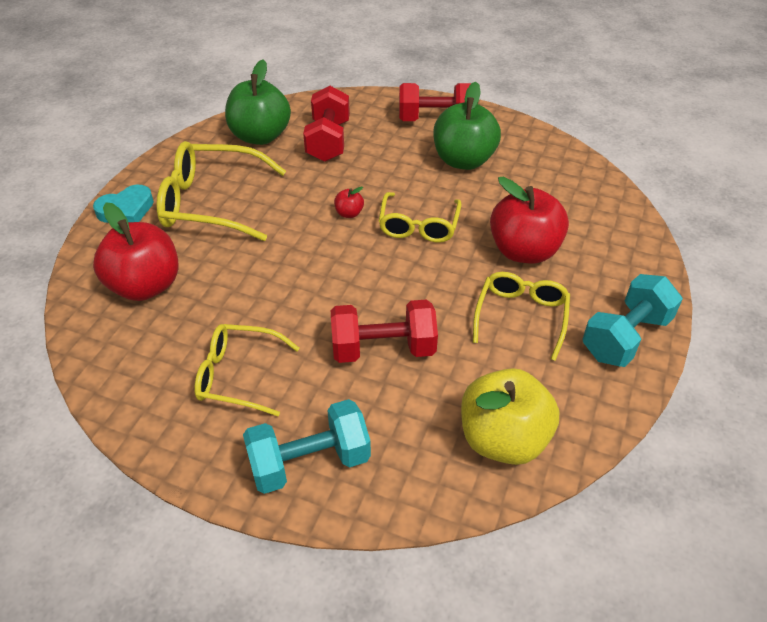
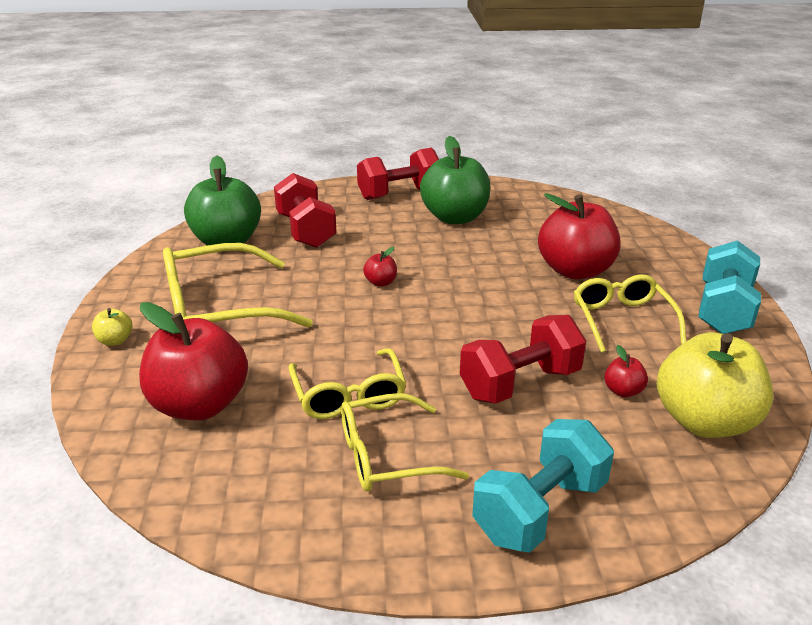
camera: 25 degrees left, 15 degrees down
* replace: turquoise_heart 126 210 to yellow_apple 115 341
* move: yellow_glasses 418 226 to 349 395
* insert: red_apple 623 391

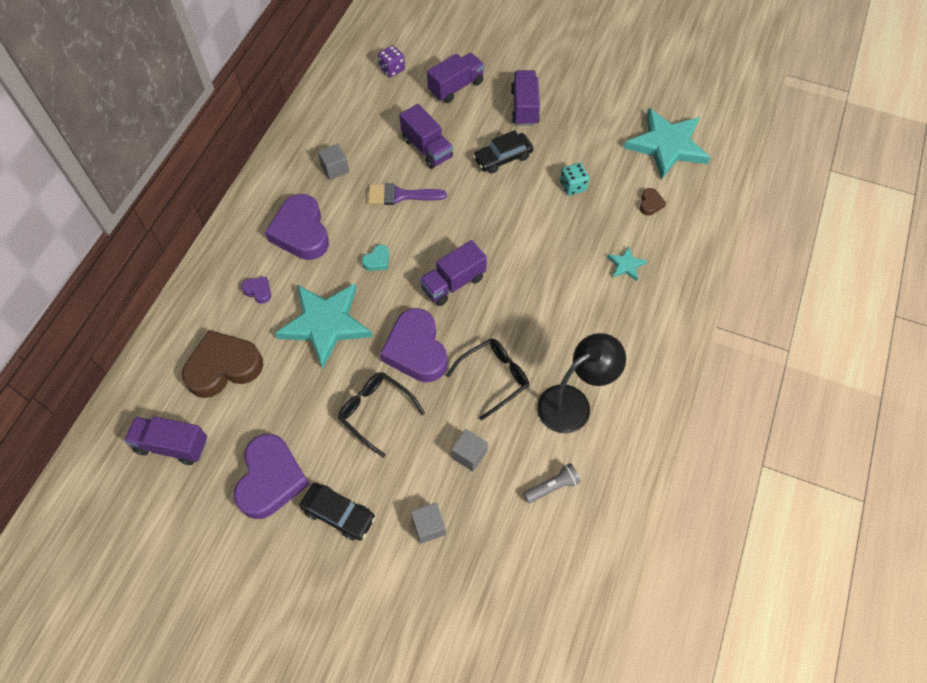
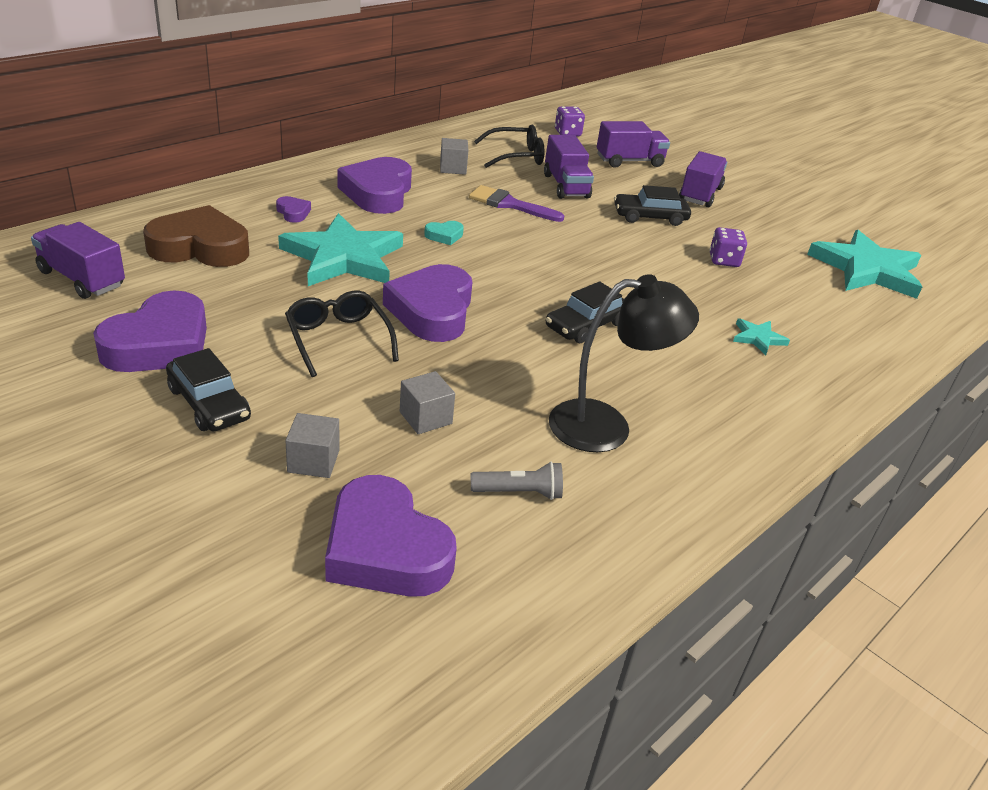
camera: 20 degrees right, 25 degrees down
* recolor: turquoise_dice 573 186 to purple_dice 724 260
* delete: brown_heart 650 204
* delete: purple_truck 453 283
* move: black_glasses 493 378 to 515 156
* insert: black_car 586 325
* insert: purple_heart 385 549

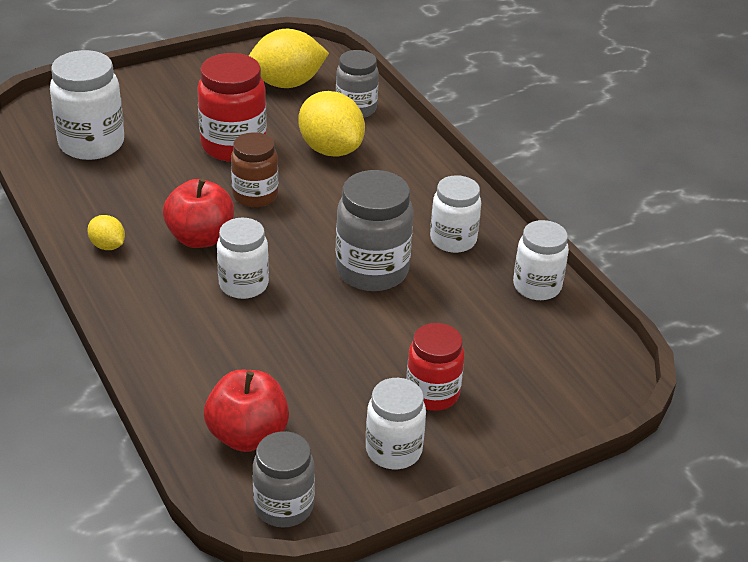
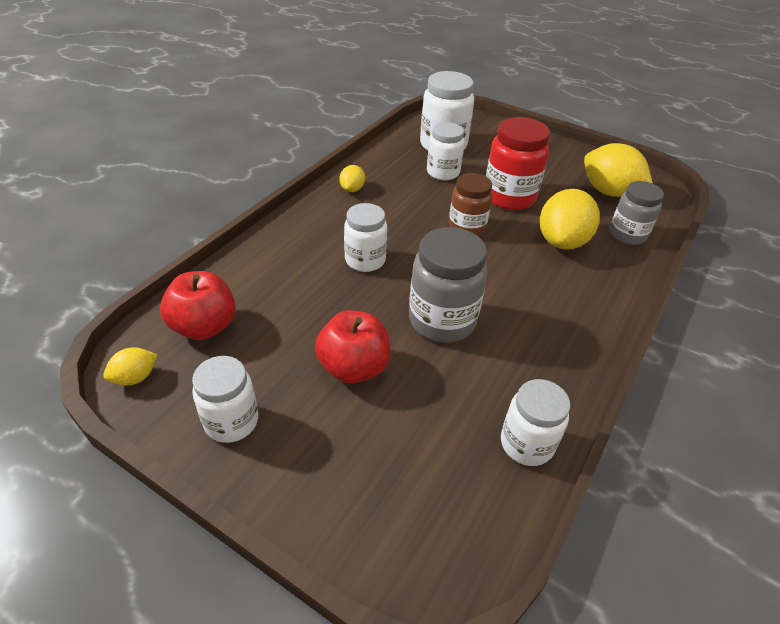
camera: 60 degrees right, 5 degrees up
* move: white_jar 453 240 to 443 172
* move: red_apple 200 238 to 353 367
* delete: red_jar 432 394
* replace: grey_jar 284 506 to yellow_lemon 135 377

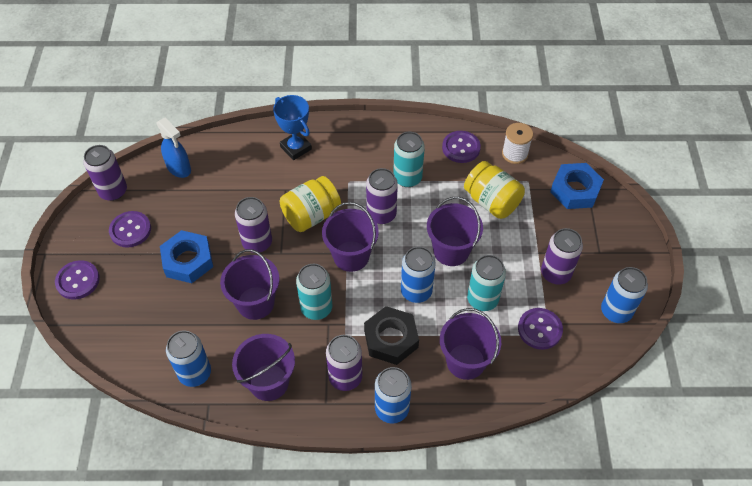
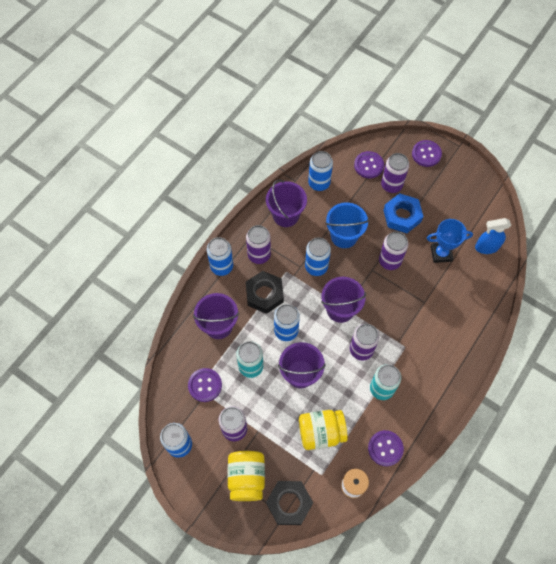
camera: 125 degrees right, 10 degrees up
* move: blue_trophy 296 148 to 441 253
* move: purple_can 113 191 to 391 185
* recolor: blue_nut 575 190 to black_nut 289 503
* move: yellow_jar 311 215 to 247 478
* move: purple_button 130 230 to 368 165
* recolor: purple_bucket 255 303 to blue_bucket 344 236
* recolor: turquoise_can 316 308 to blue_can 316 266

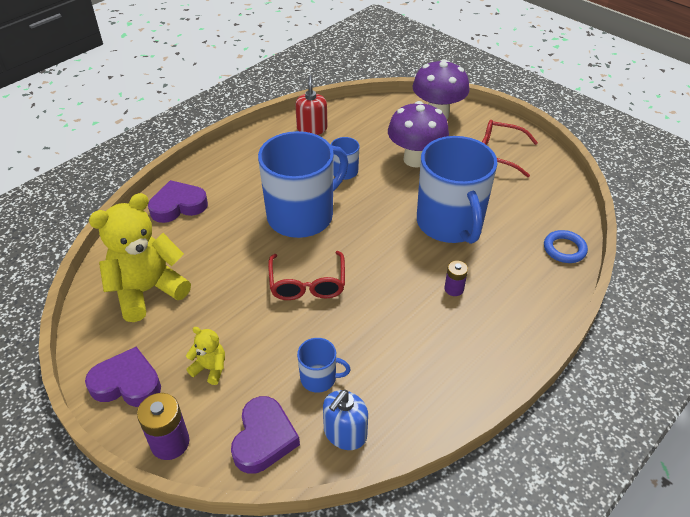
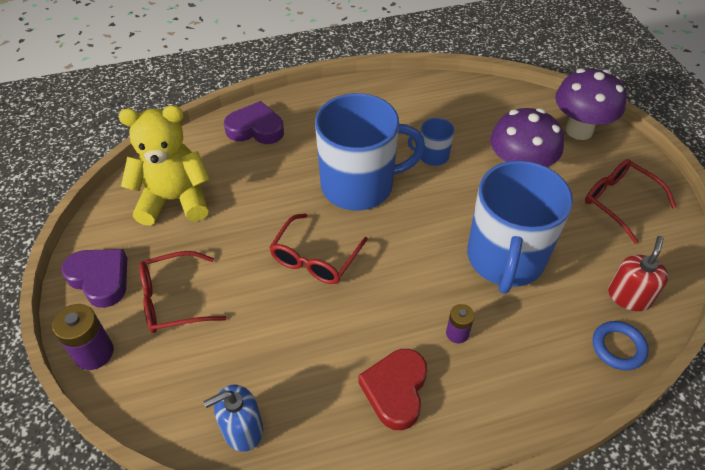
camera: 30 degrees right, 5 degrees up
* move: red_soap_dispenser 312 128 to 629 296
* replace: yellow_teddy_bear 210 368 to red_glasses 173 300
* delete: blue_mug 319 378
* delete: purple_heart 264 438
* insert: red_heart 395 390

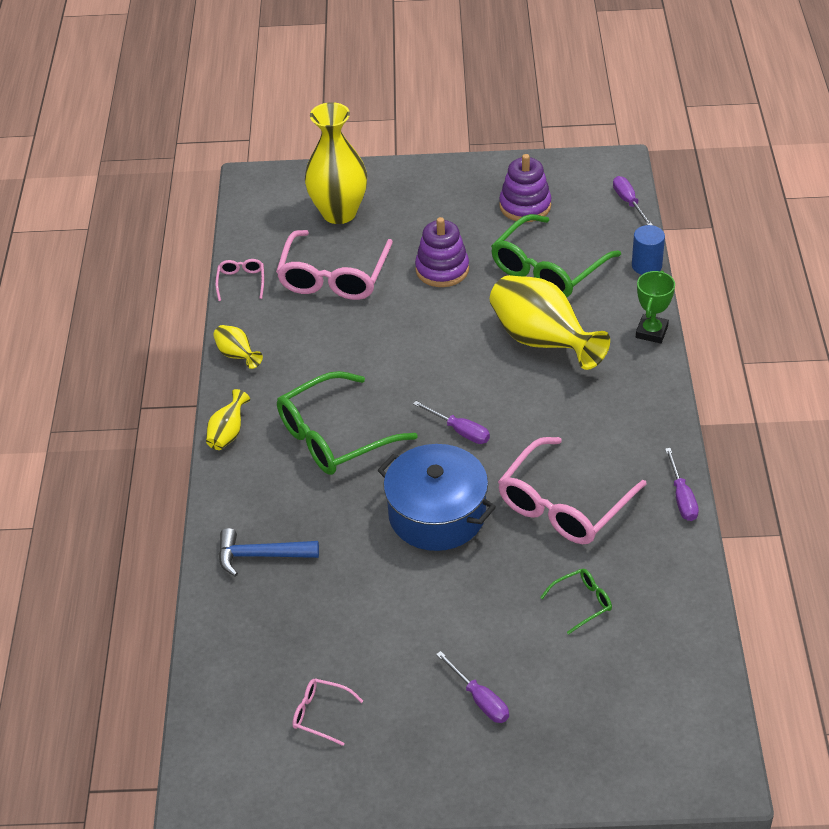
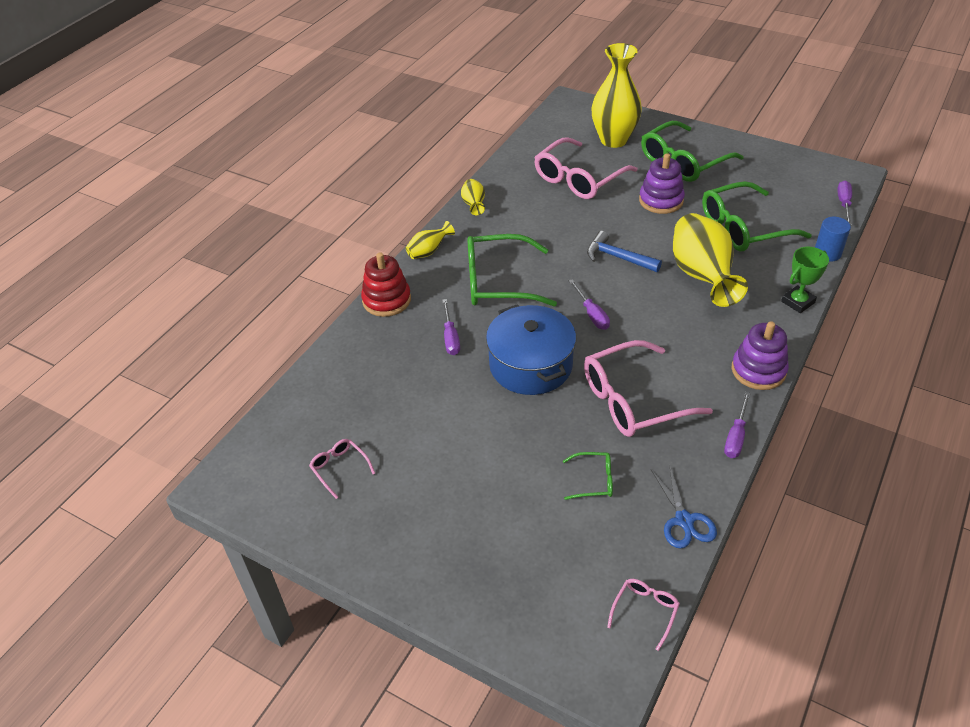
camera: 30 degrees right, 0 degrees up
* move: purple_stacking_toy 525 206 to 758 370
* move: pink_glasses 241 282 to 645 612
* move: blue_hammer 260 555 to 618 257
* move: purple_screwdriver 480 699 to 450 337
* insert: green_glasses 684 161
* insert: red_stacking_toy 386 300
* insert: blue_scissors 684 520

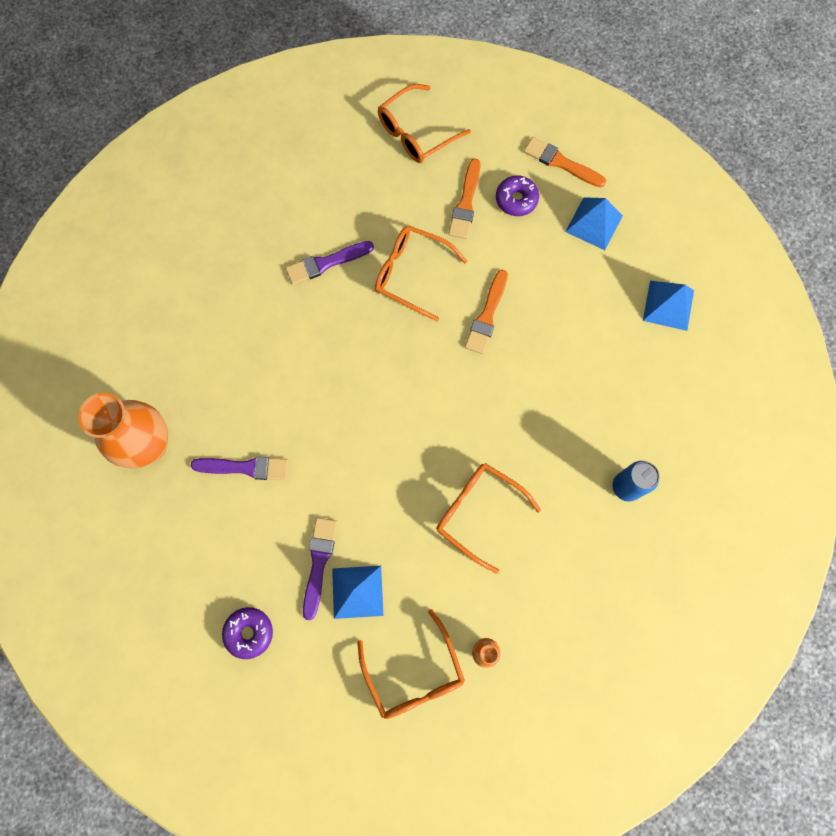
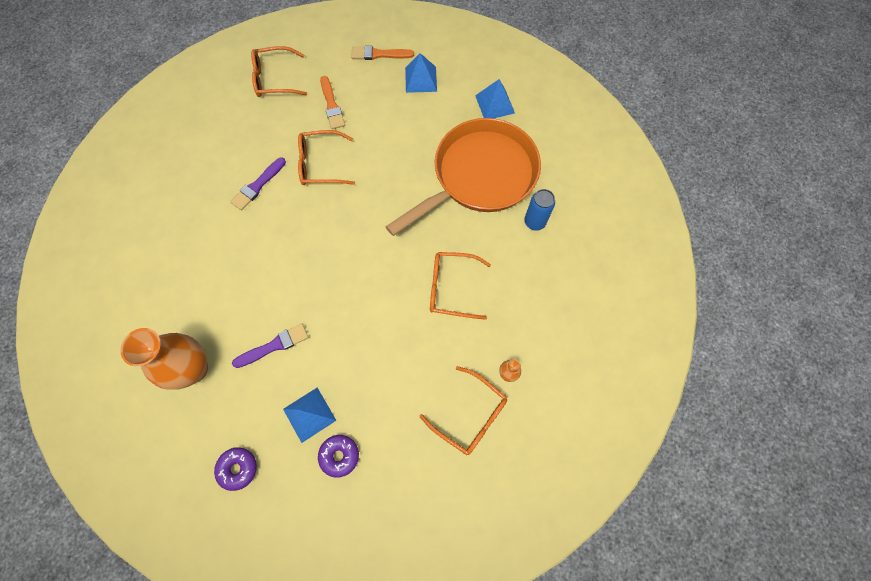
camera: 30 degrees left, 5 degrees down
* rotate: orange_glasses 416 133 = 274 79 60 degrees clockwise
* move: purple_donut 516 199 to 238 468
* delete: orange_brush 487 316
* delete: purple_brush 319 562
* move: blue_pyramid 357 592 to 309 414
* insert: orange_pan 479 176

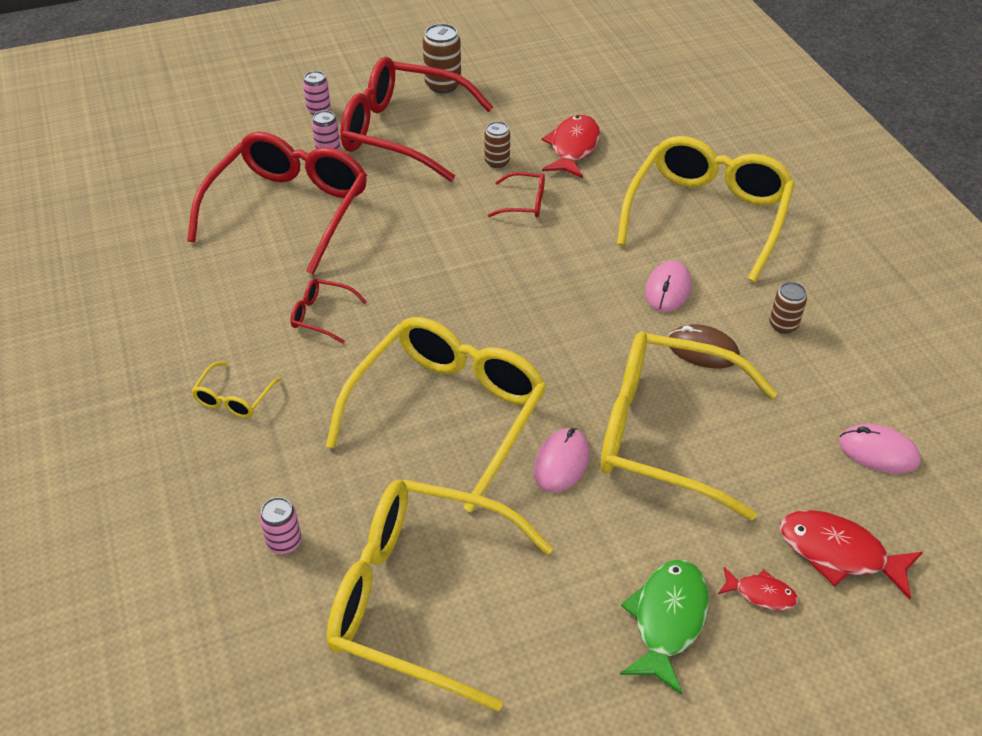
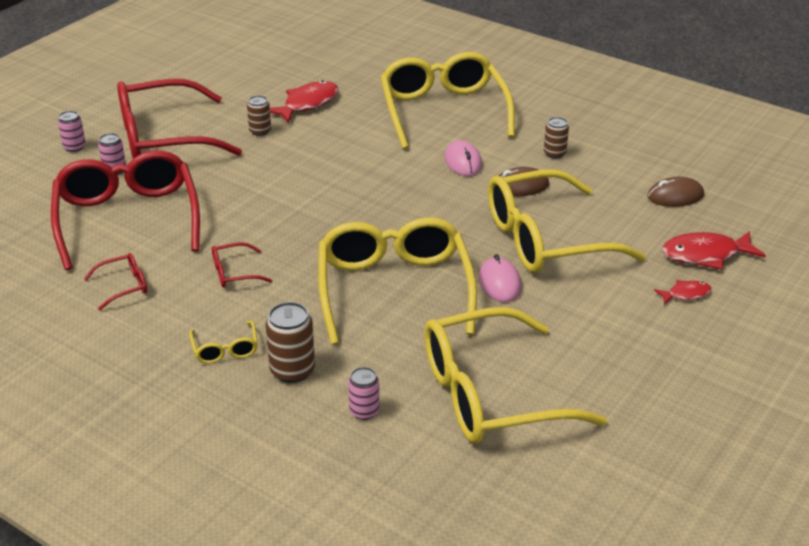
camera: 35 degrees left, 10 degrees down
* move: brown_can 443 85 to 292 371
* rotate: red_fish 573 148 = 307 104 60 degrees clockwise
* move: red_glasses 524 203 to 124 286
* recolor: pink_mouse 878 452 to brown_mouse 675 196
* delete: green_fish 667 620

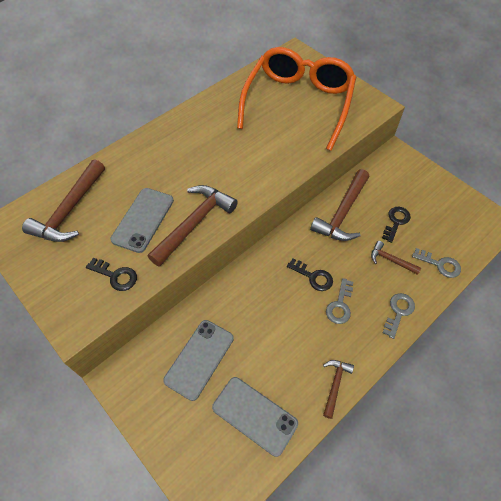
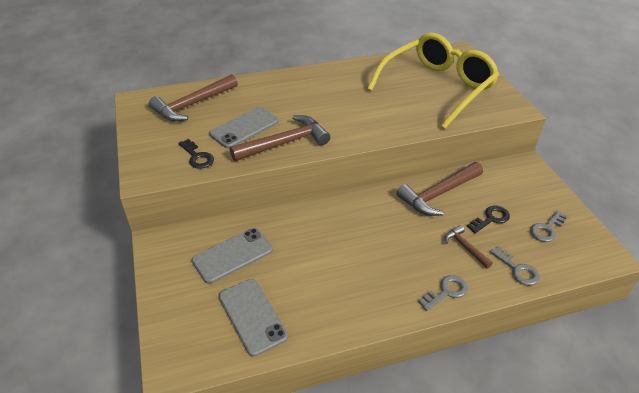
camera: 25 degrees right, 15 degrees down
* recolor: orange_glasses 298 104 to yellow_glasses 436 88
* delete: black_key 313 277
* move: grey_key 340 305 to 547 229
* delete: brown_hammer 335 384

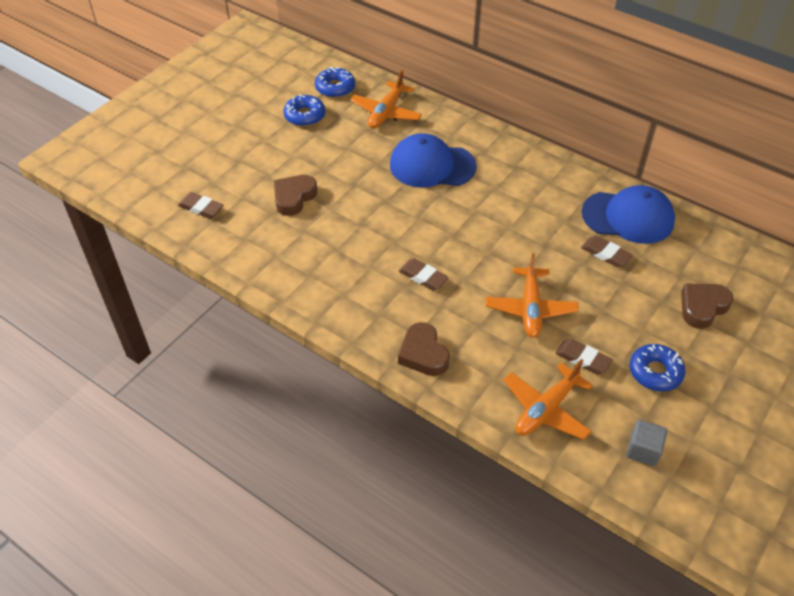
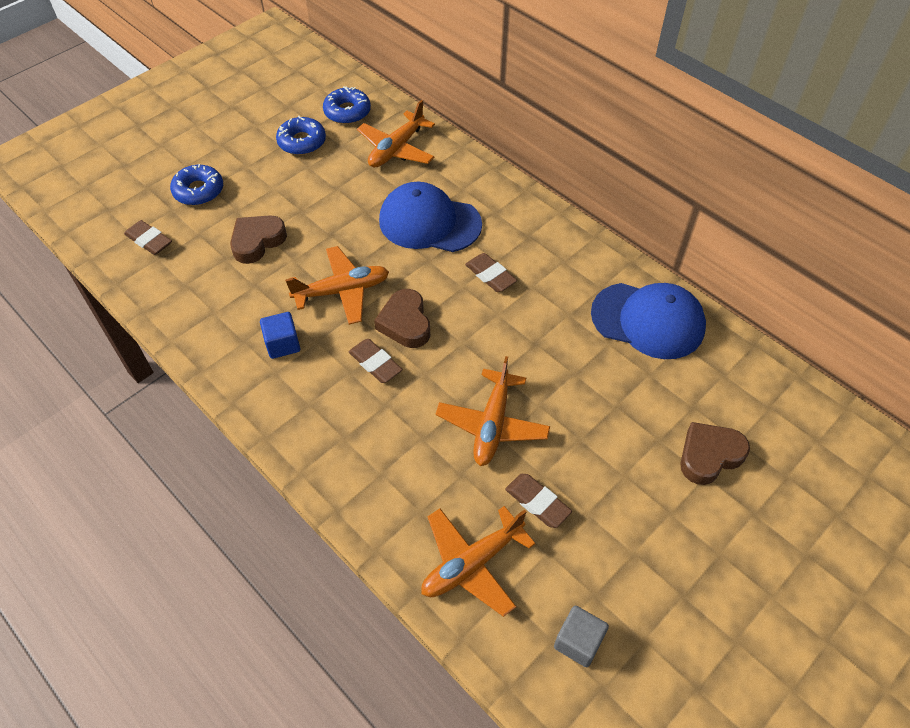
camera: 10 degrees right, 5 degrees up
* move: brown_eraser 605 254 to 490 275
* move: brown_heart 423 354 to 405 323
* move: blue_donut 655 372 to 198 191
* insert: orange_plane 342 291
* insert: blue_cube 283 344

